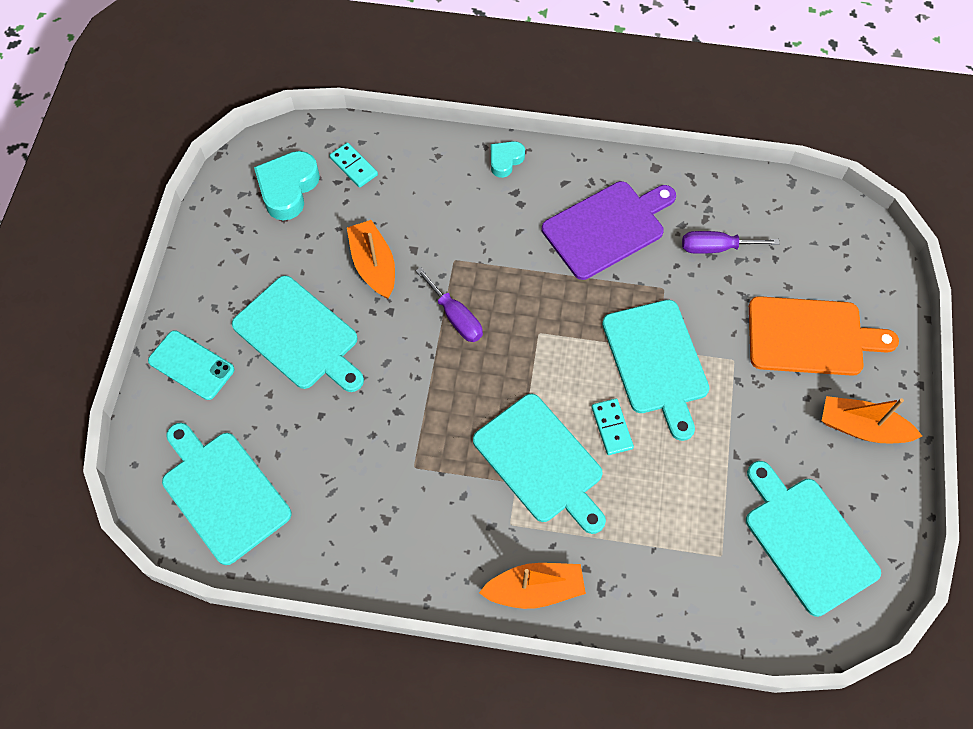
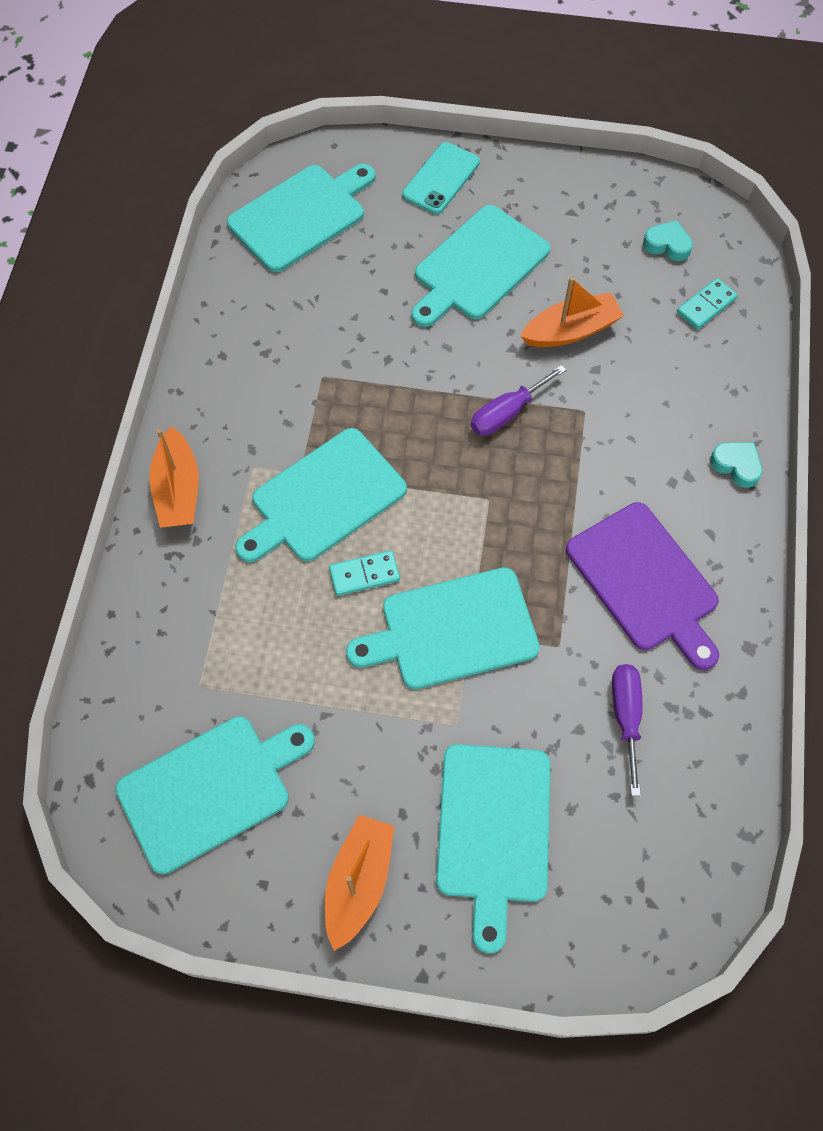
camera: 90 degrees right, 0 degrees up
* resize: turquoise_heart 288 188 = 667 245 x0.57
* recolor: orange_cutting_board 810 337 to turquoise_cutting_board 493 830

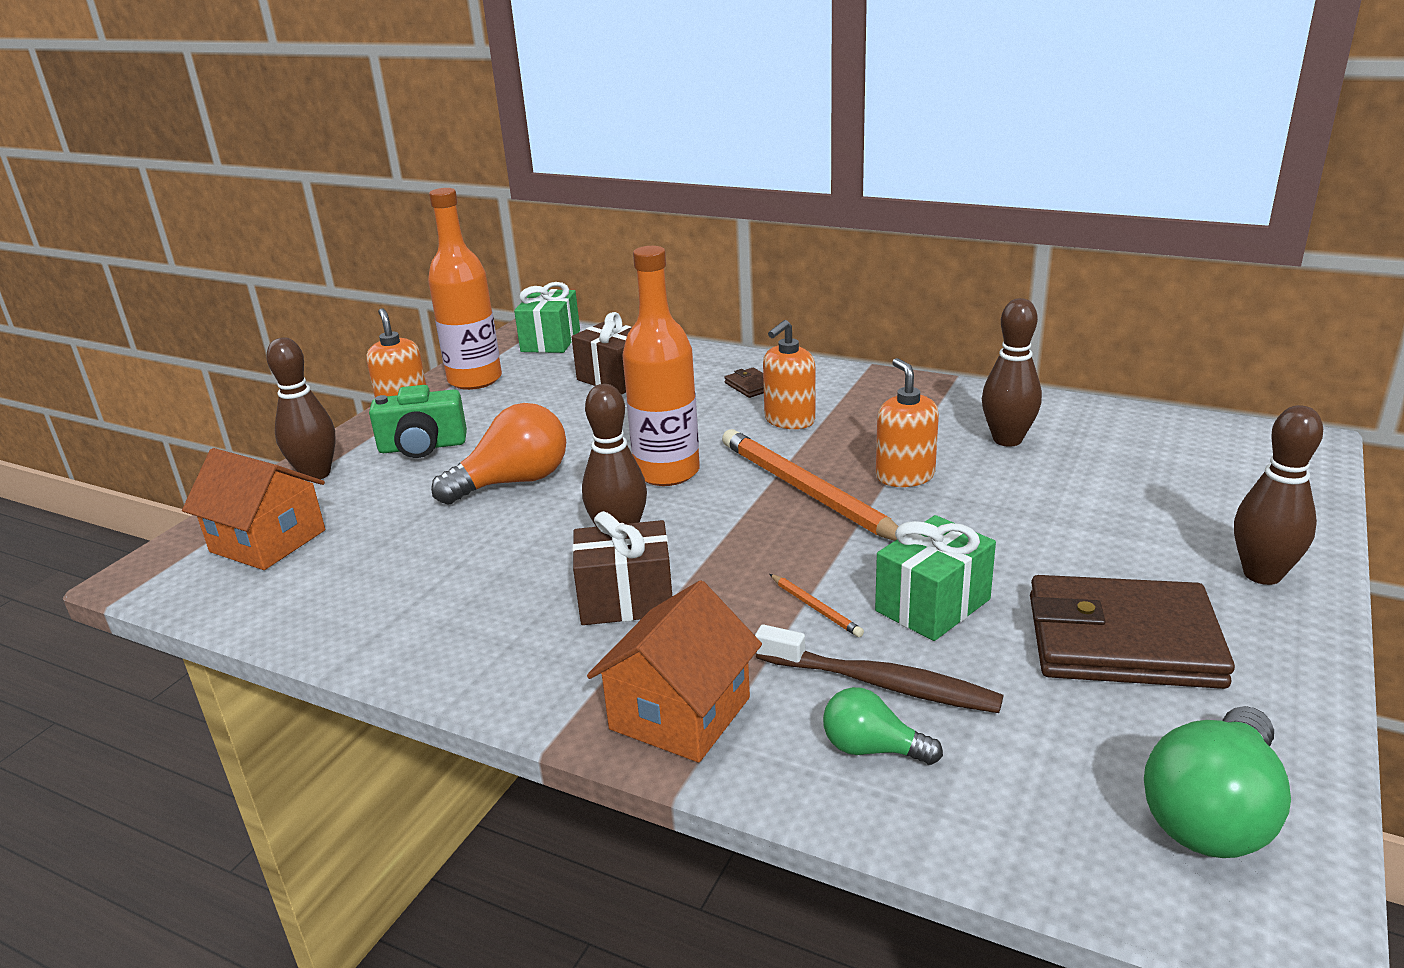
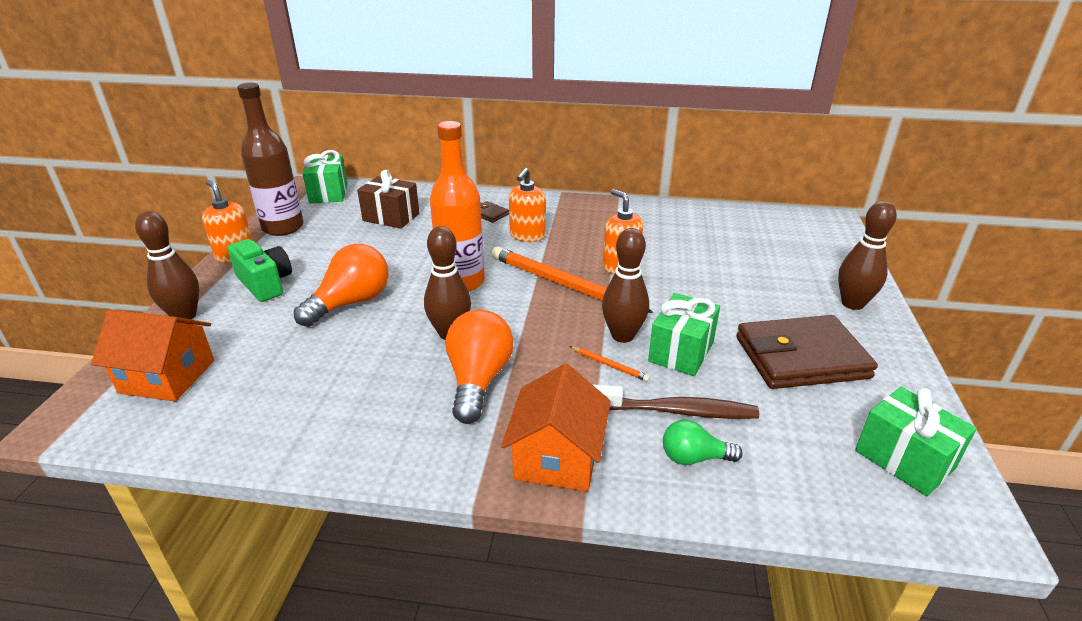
camera: 20 degrees left, 5 degrees up
* recolor: orange_bottle 475 380 to brown_bottle 283 227
* move: brown_bowling_pin 1007 440 to 622 335
* rotate: green_camera 422 447 = 265 284 105 degrees counterclockwise
* replace: brown_gift 626 600 to orange_light_bulb 478 380
* replace: green_light_bulb 1213 813 to green_gift 904 459

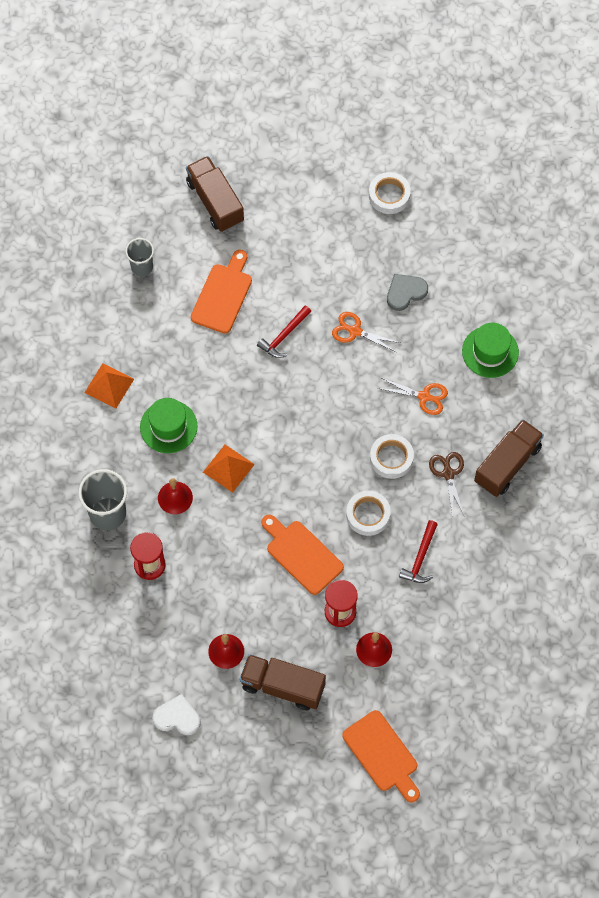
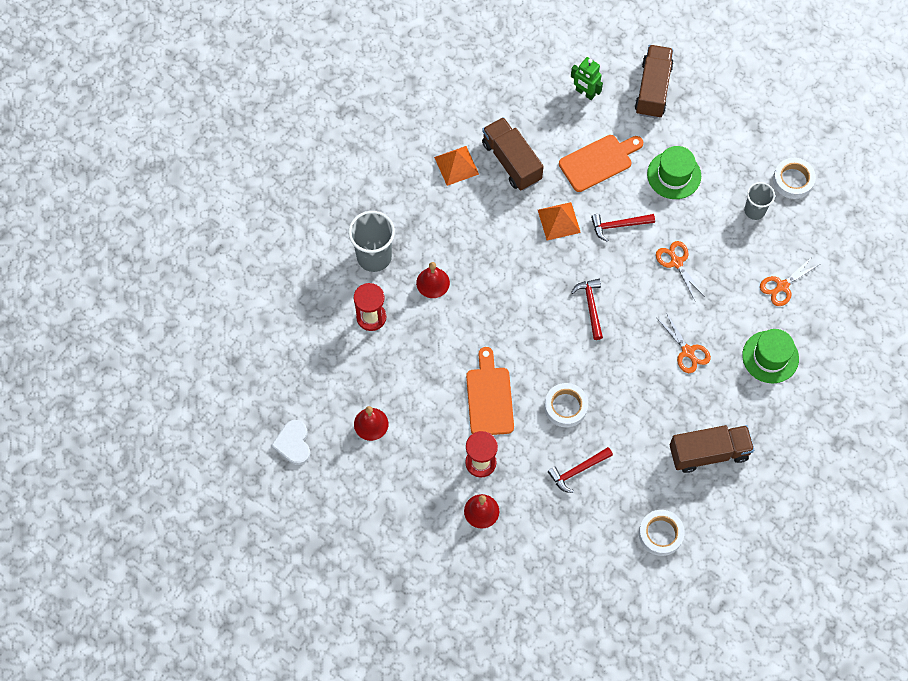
camera: 40 degrees right, 0 degrees up
* move: grey_cup 142 267 to 754 210
* delete: grey_heart 405 292
* move: green_hat 168 426 to 674 175
* move: white_tape 391 458 to 660 534
* move: orange_pyramid 228 468 to 559 221
* delete: brown_scissors 448 473
* move: brown_truck 282 686 to 511 161
* rotate: white_heart 177 717 = 293 443 150 degrees counterclockwise
* delete: orange_cutting_board 382 755
* insert: green_robot 585 93
* insert: orange_scissors 782 286
* insert: red_hammer 590 306

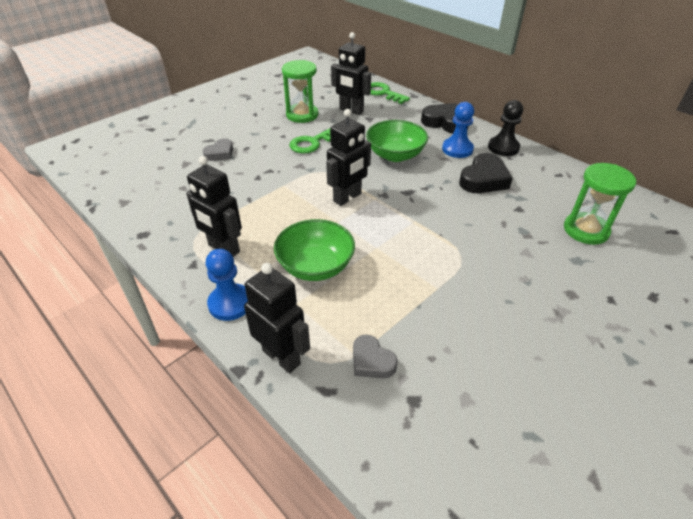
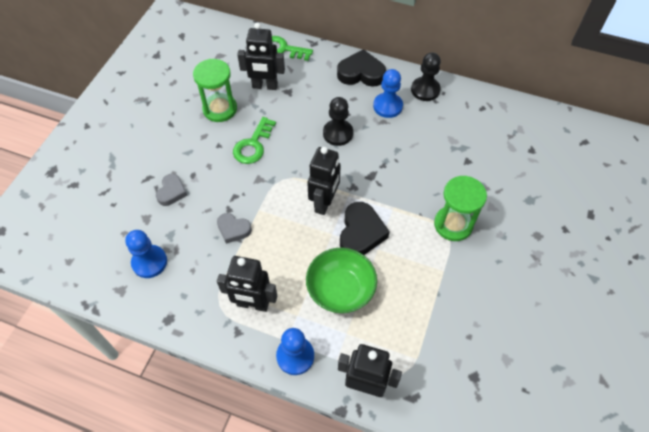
camera: 25 degrees left, 15 degrees up
* replace: green_bowl 395 155 to black_pawn 338 133
* move: black_heart 484 179 to 361 233
* move: green_hourglass 586 230 to 453 224
* move: grey_heart 371 361 to 233 229
* insert: blue_pawn 149 262

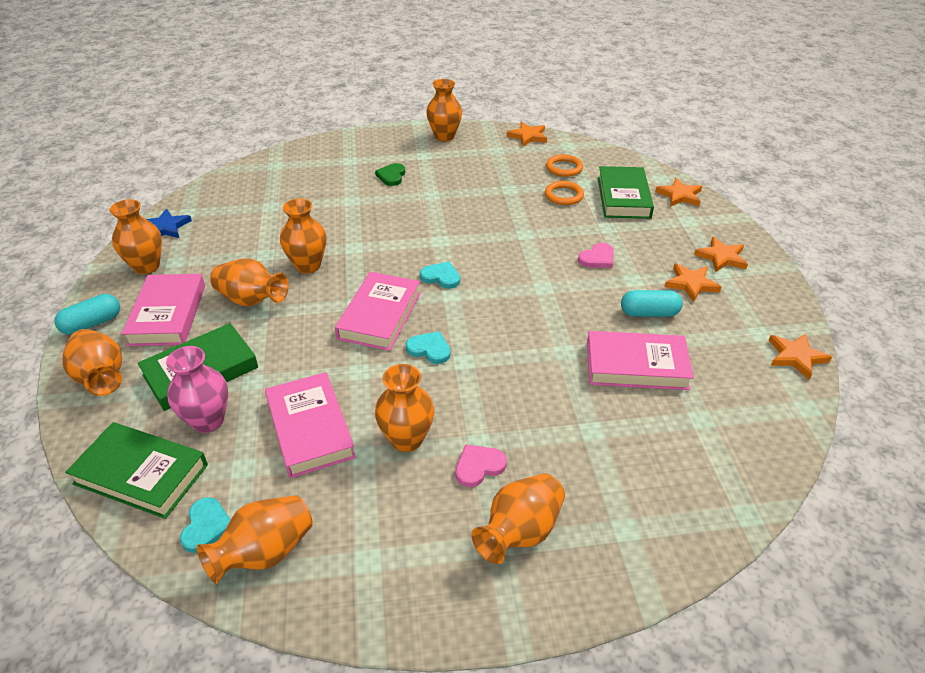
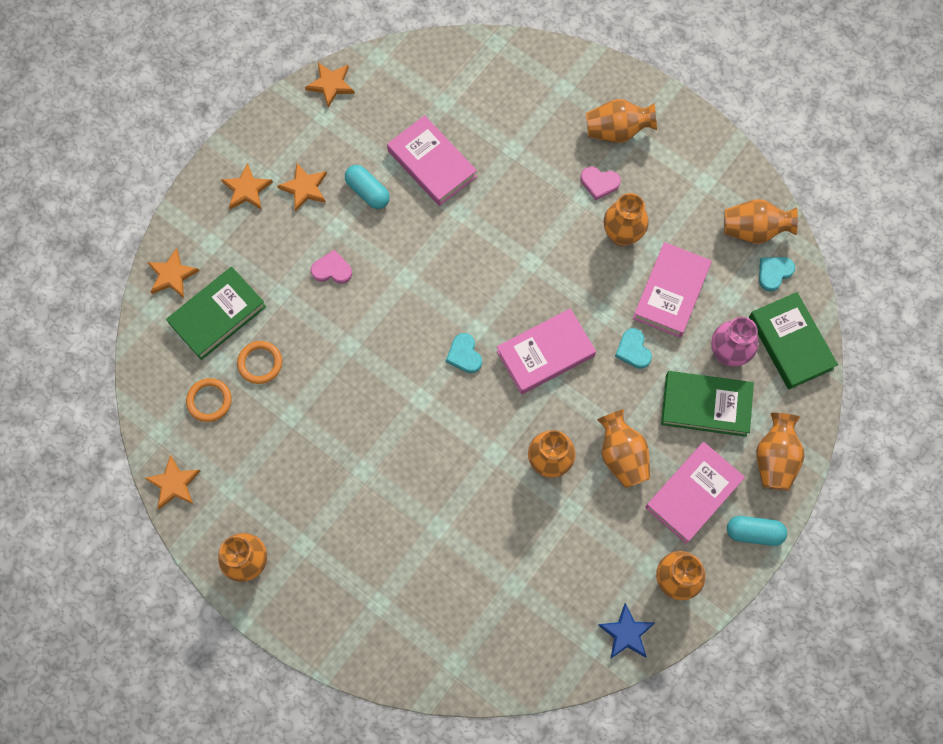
camera: 135 degrees left, 30 degrees up
* delete: green_heart 391 176
* move: turquoise_heart 429 349 to 633 350

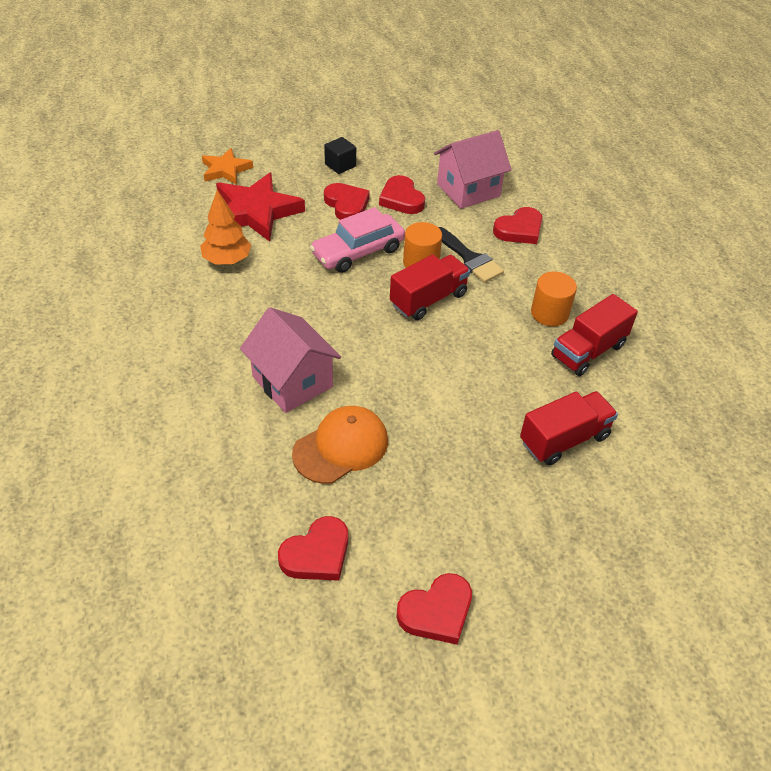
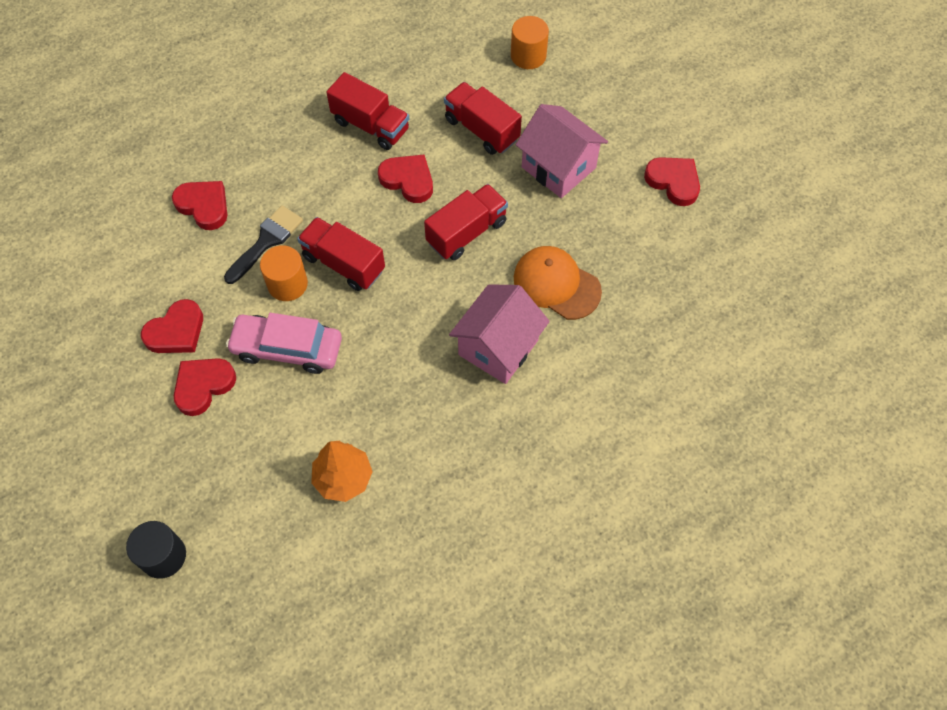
camera: 105 degrees left, 15 degrees up
* move: pink_house 468 190 to 558 167
* delete: black_cube 340 165
* replace: orange_star 226 170 to black_cylinder 163 556
* delete: red_star 255 212
* rotate: pink_car 358 252 = 287 348 150 degrees clockwise
* move: orange_cylinder 549 313 to 528 56
* move: red_heart 317 554 to 408 180
* insert: red_truck 466 232

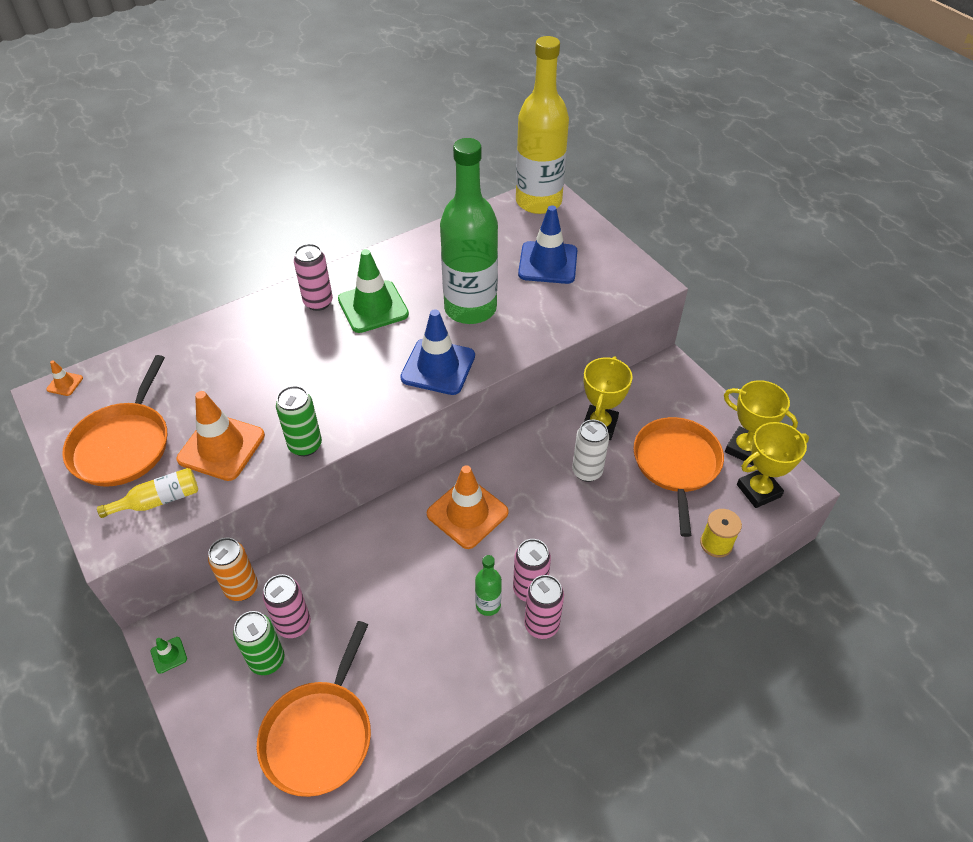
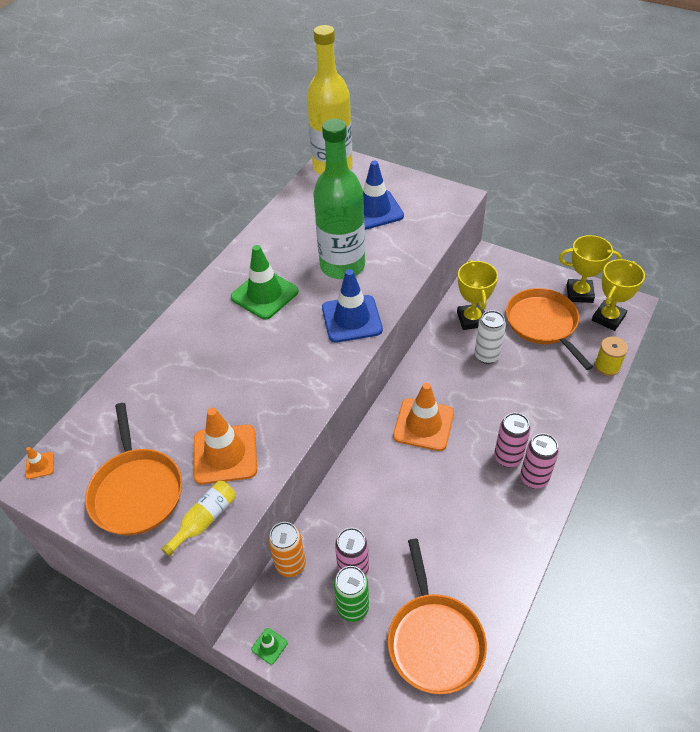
camera: 25 degrees left, 0 degrees up
* delete: pink_can 318 302
* delete: green_can 305 445
* delete: green_bottle 488 605

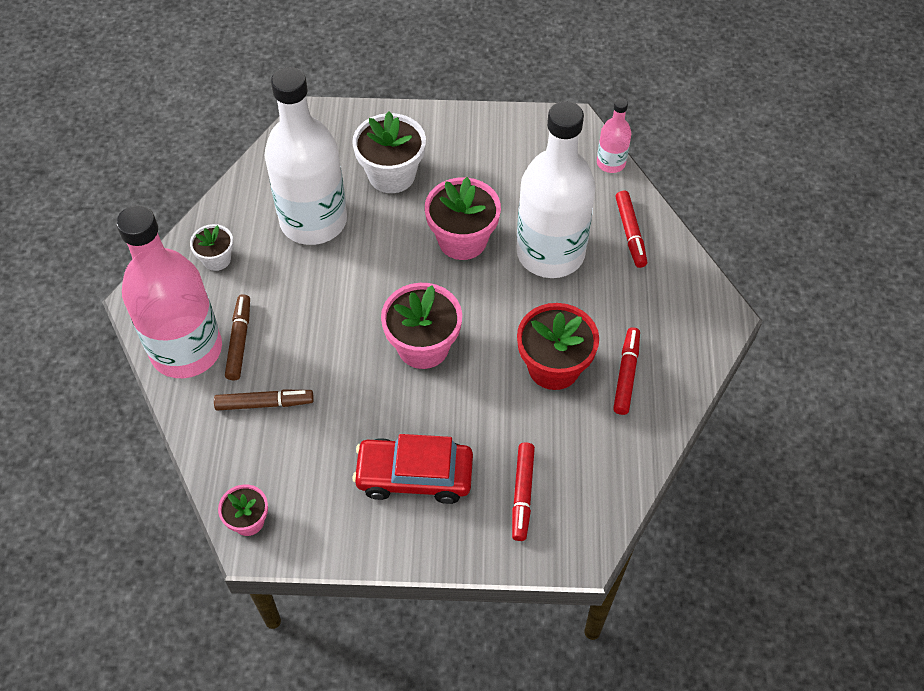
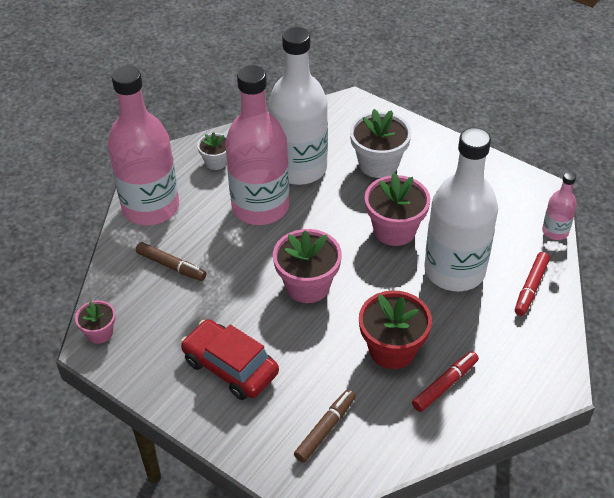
camera: 35 degrees right, 10 degrees down
* move: brown_marker 239 341 to 325 429
* delete: red_marker 522 494
* insert: pink_bottle 260 207

